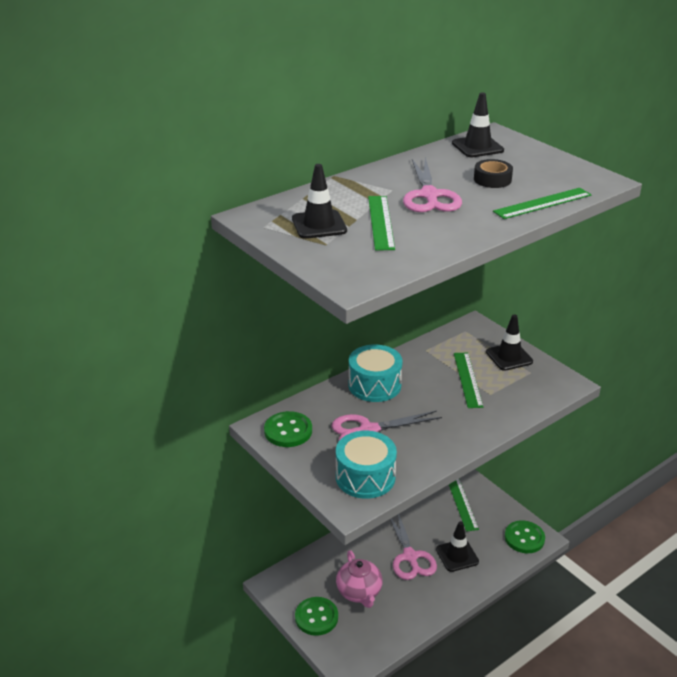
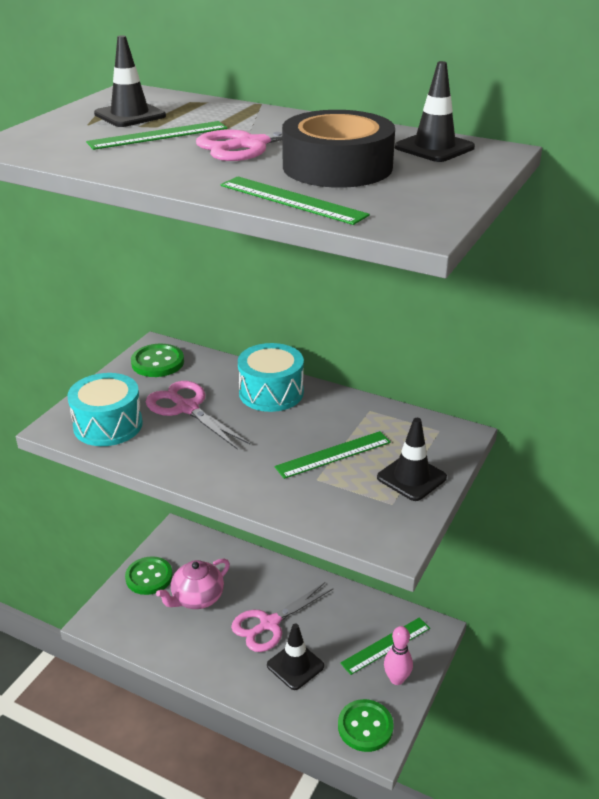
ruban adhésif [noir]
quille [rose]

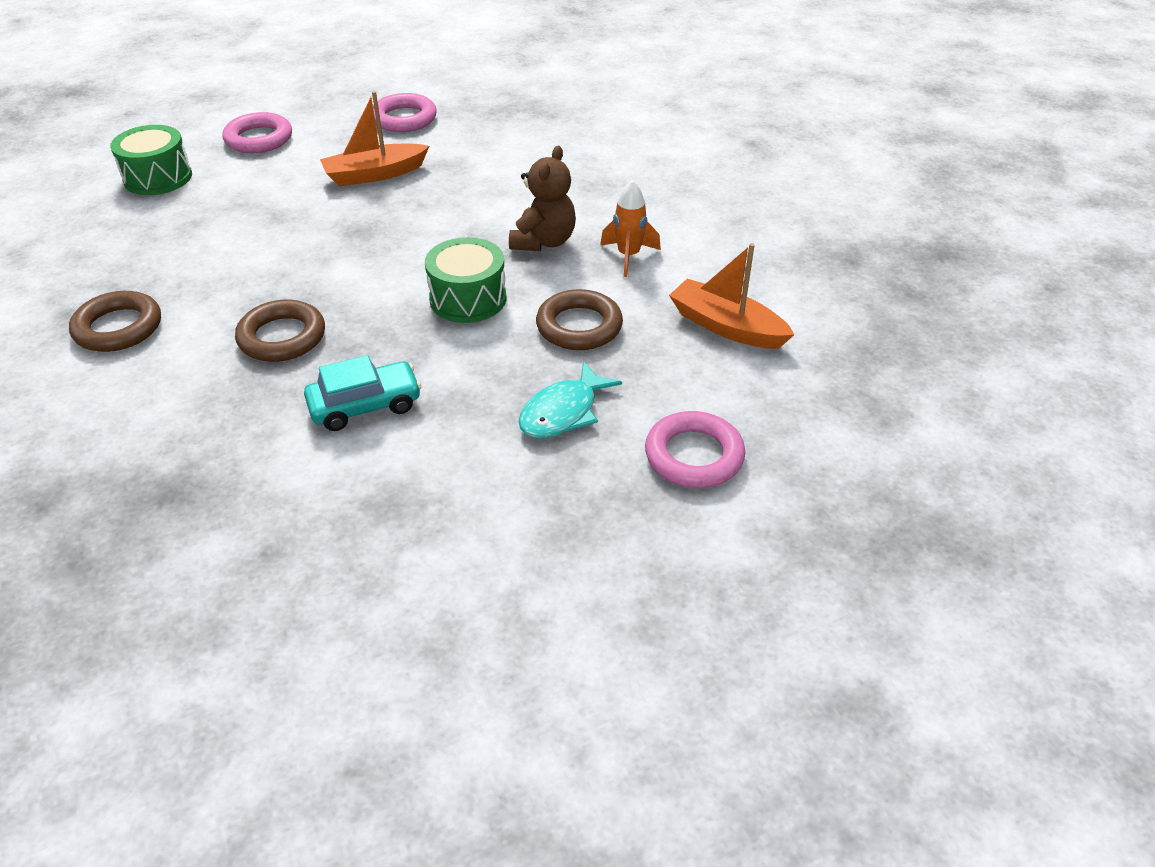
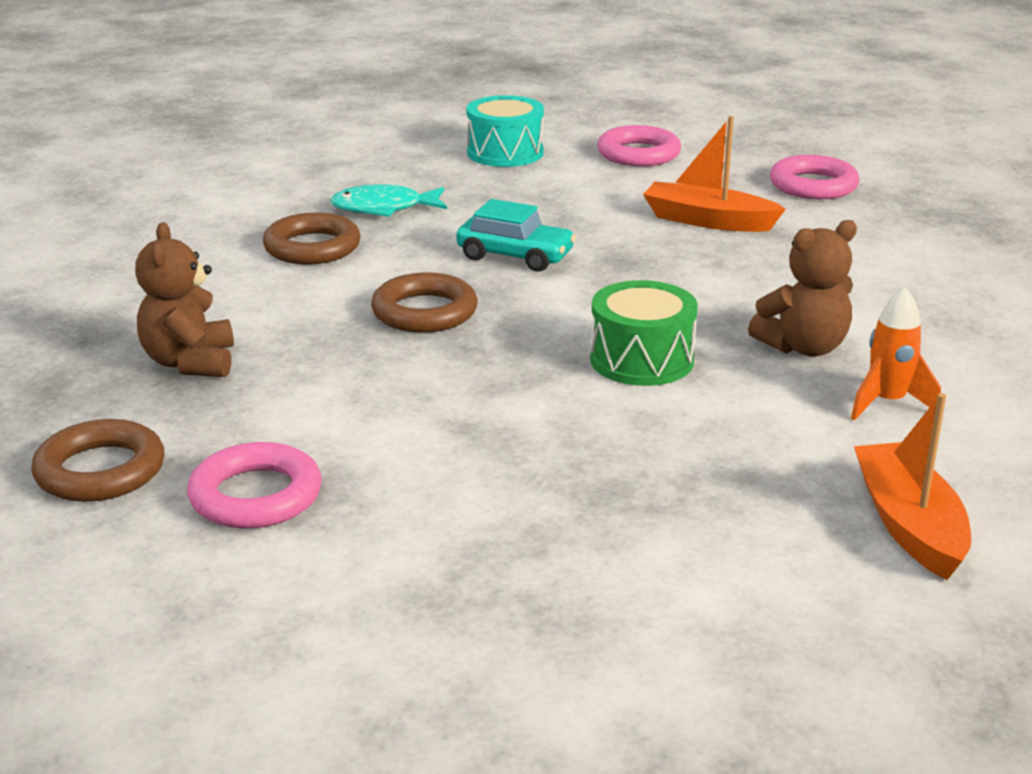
anneau [marron] (1st from left)
ours en peluche [marron] (1st from left)
anneau [rose] (1st from left)
poisson [turquoise]
voiture [turquoise]
tambour [turquoise]

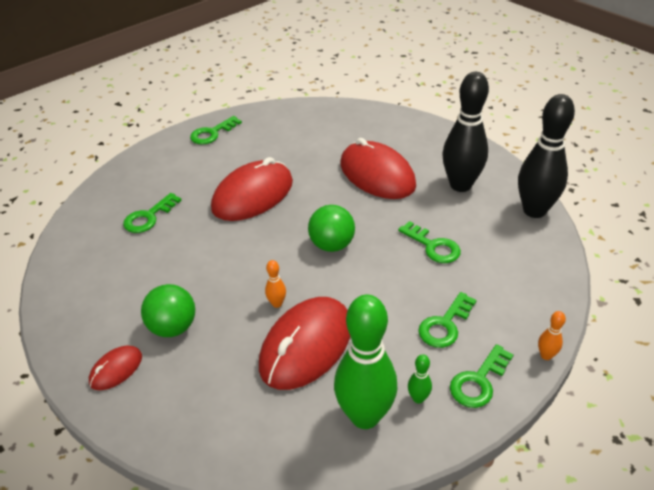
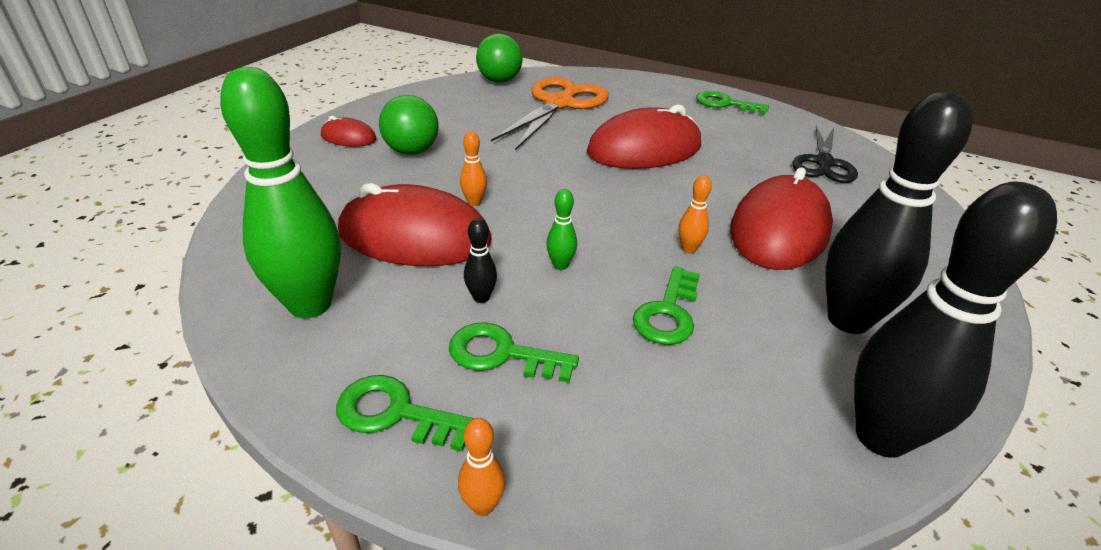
quille [noir] (1st from left)
balle [vert] (2nd from left)
ciseaux [orange]
quille [vert] (2nd from left)
souris [rouge] (3rd from left)
quille [orange] (3rd from left)
ciseaux [noir]

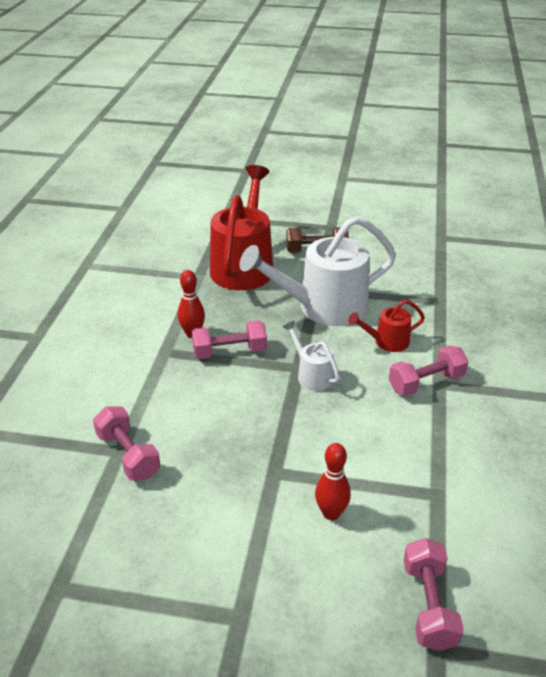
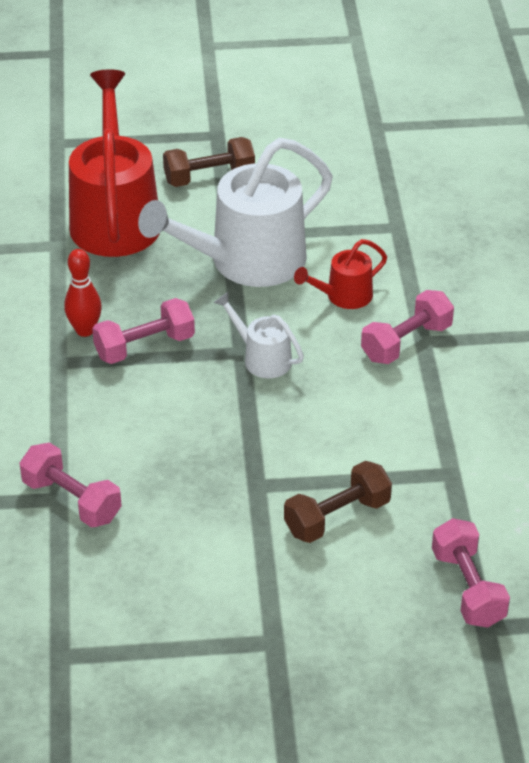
haltère [marron] (2nd from left)

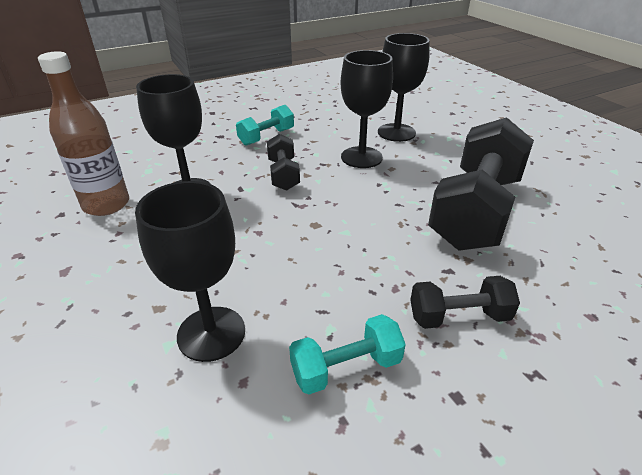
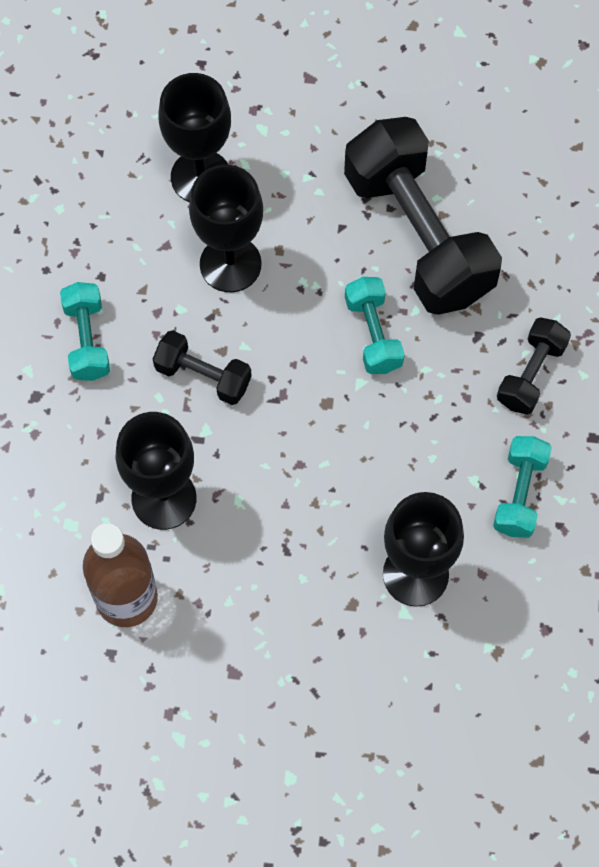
haltère [turquoise] (2nd from left)

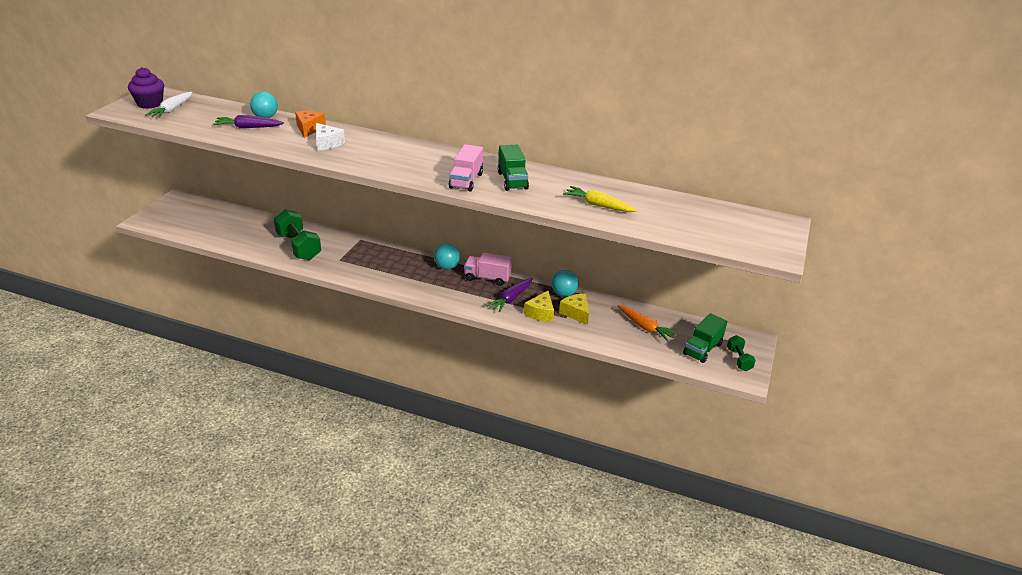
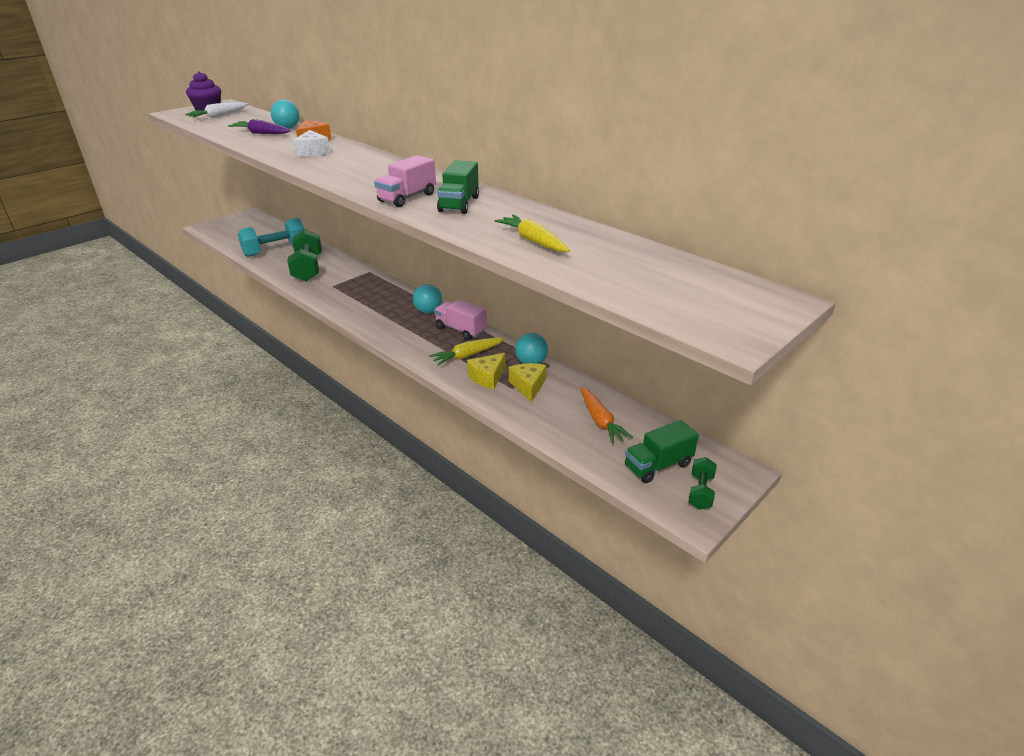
haltère [turquoise]
carotte [jaune] (1st from left)

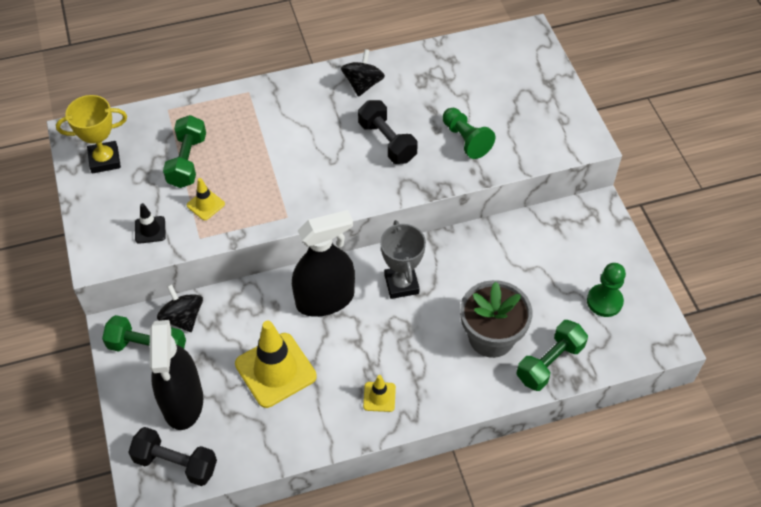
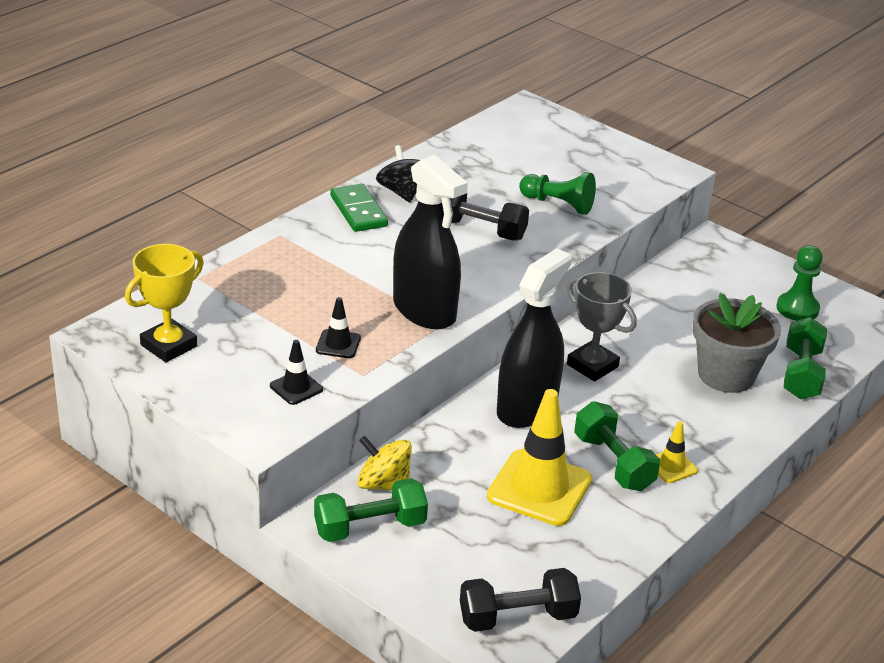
cône de chantier [noir] (2nd from left)
domino [vert]
toupie [jaune]
vaporisateur [noir] (1st from left)
haltère [vert] (2nd from left)

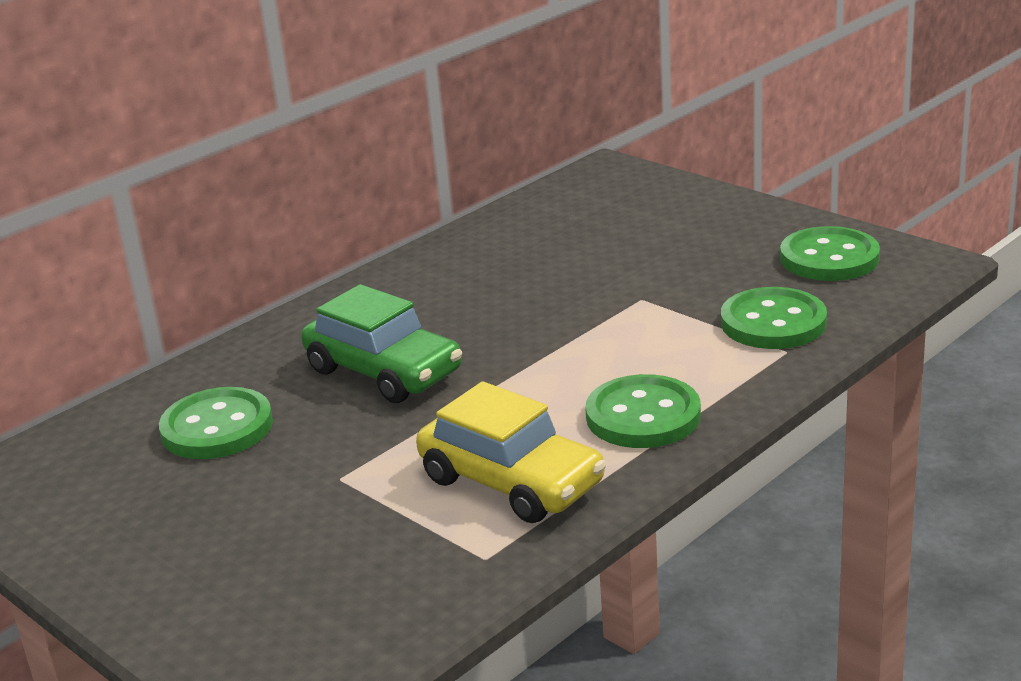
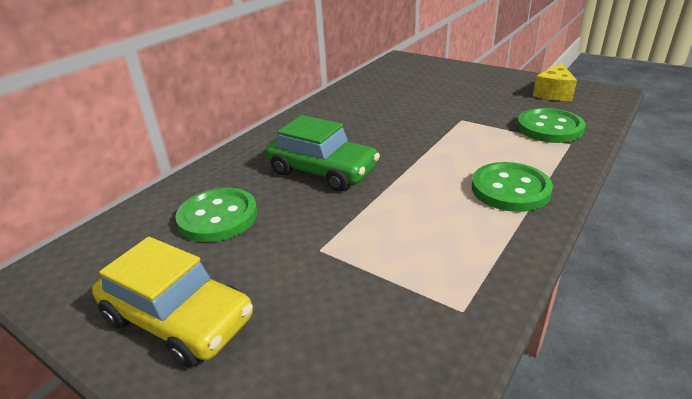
voiture [jaune]
fromage [jaune]

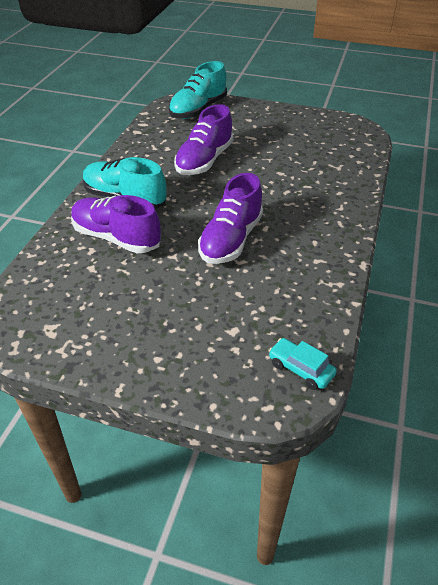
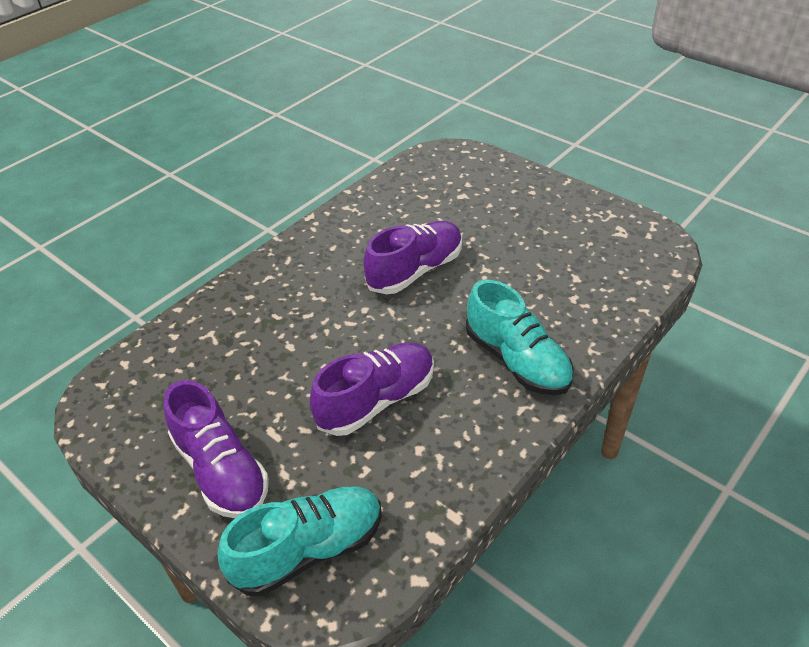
chaussure [violet] (1st from left)
voiture [turquoise]

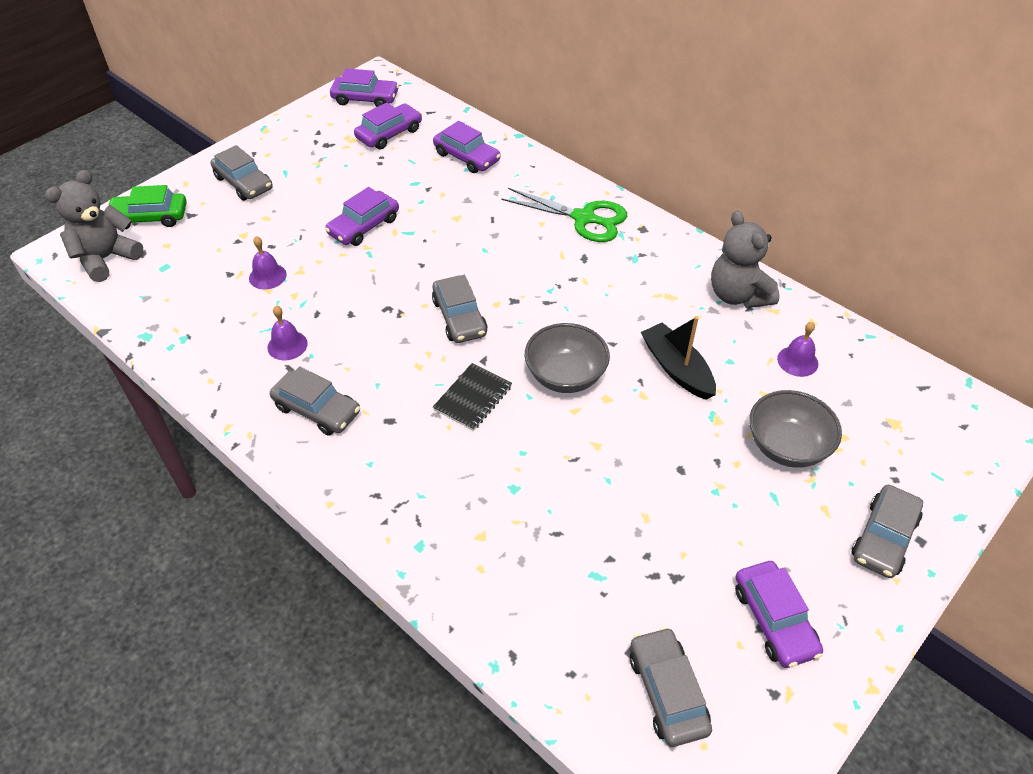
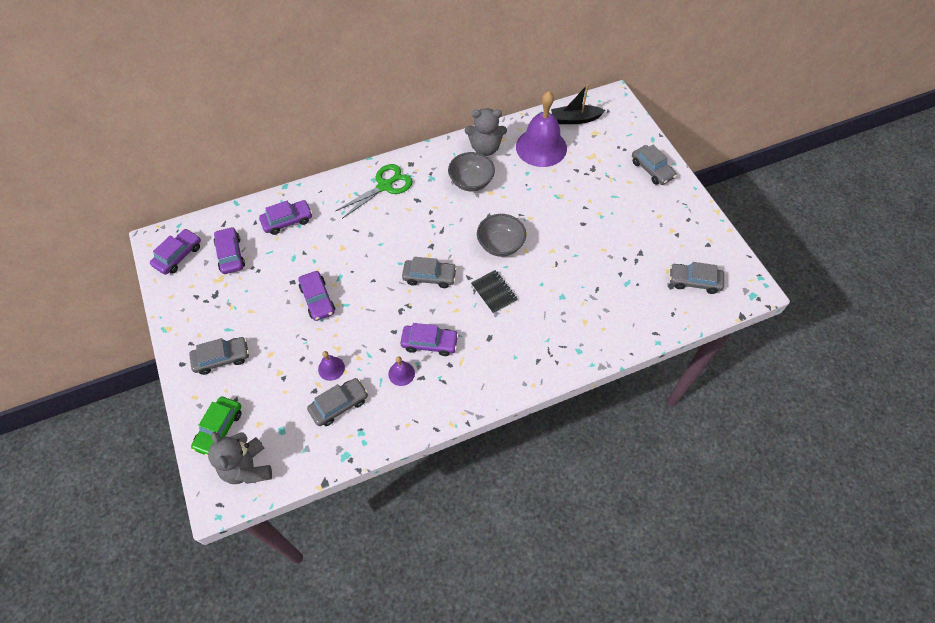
voiture [gris] (2nd from left)
voiture [violet] (5th from left)
bol [gris] (1st from left)
cloche [violet] (3rd from left)
bateau [noir]

